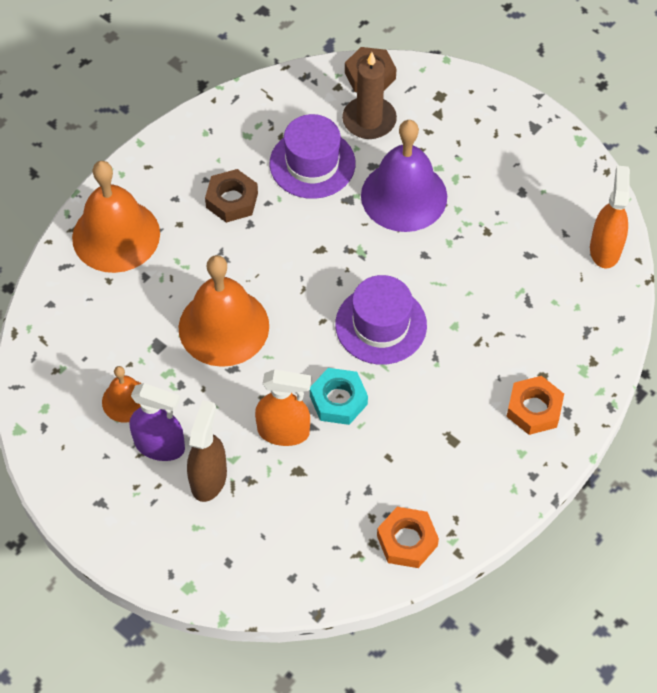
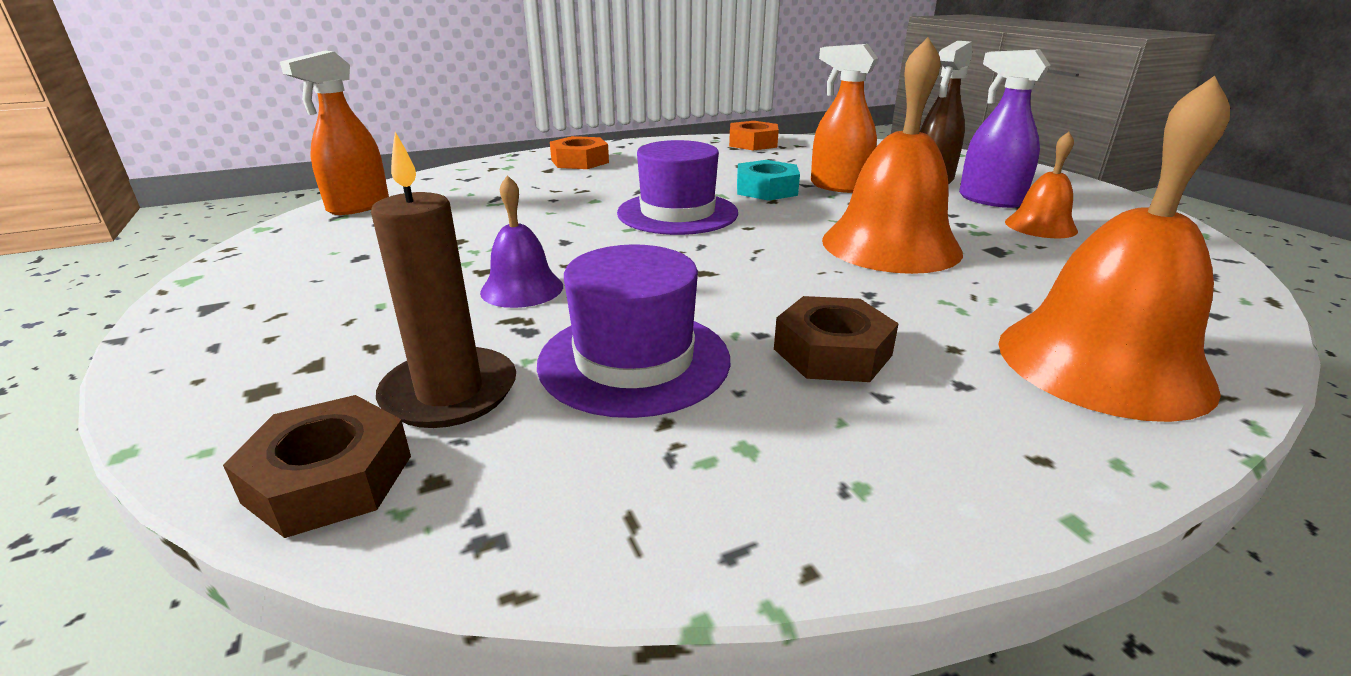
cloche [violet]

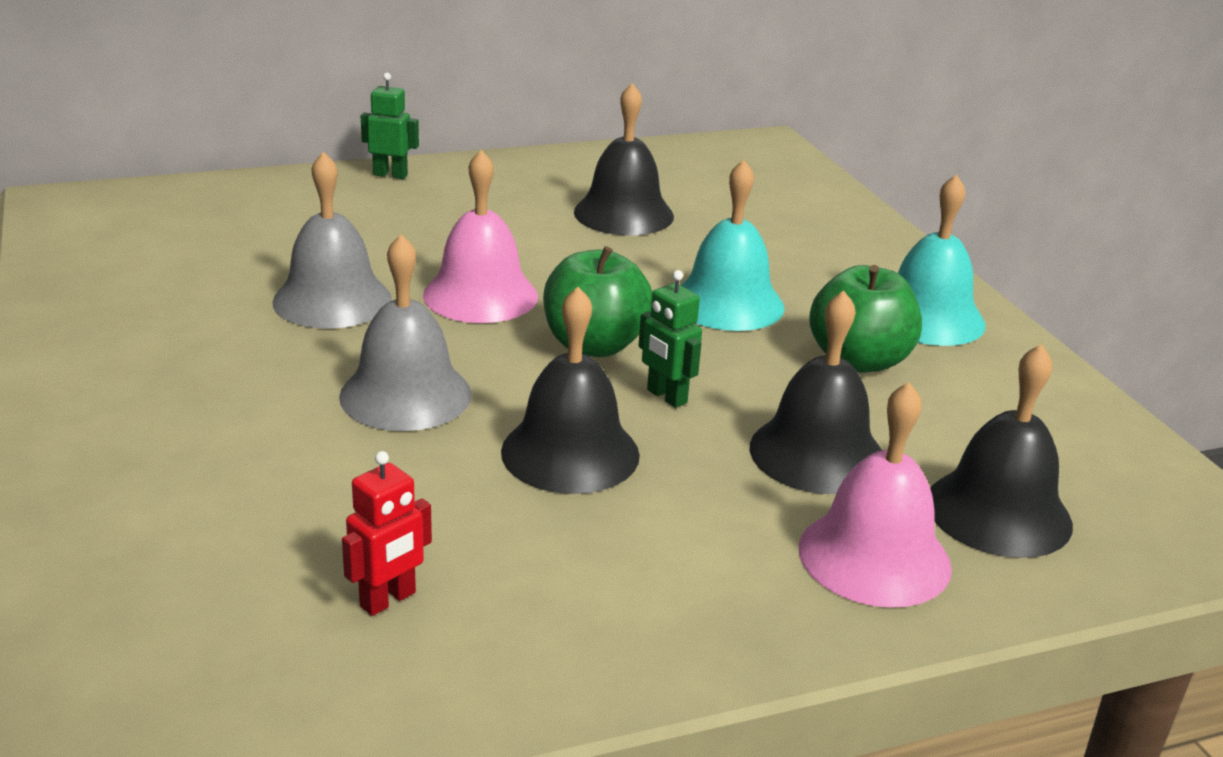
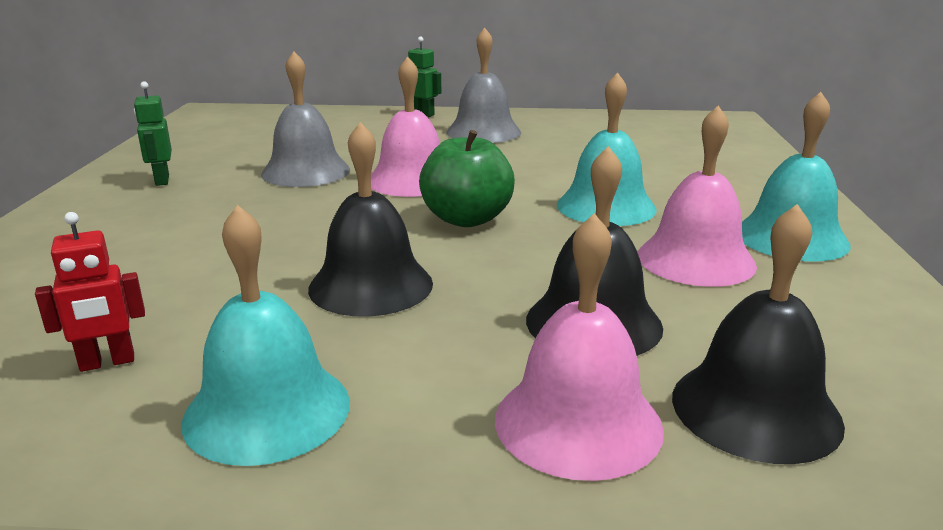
robot [vert] (1st from left)
cloche [turquoise] (1st from left)
cloche [gris] (2nd from left)
cloche [rose] (3rd from left)
cloche [noir] (2nd from left in the first image)

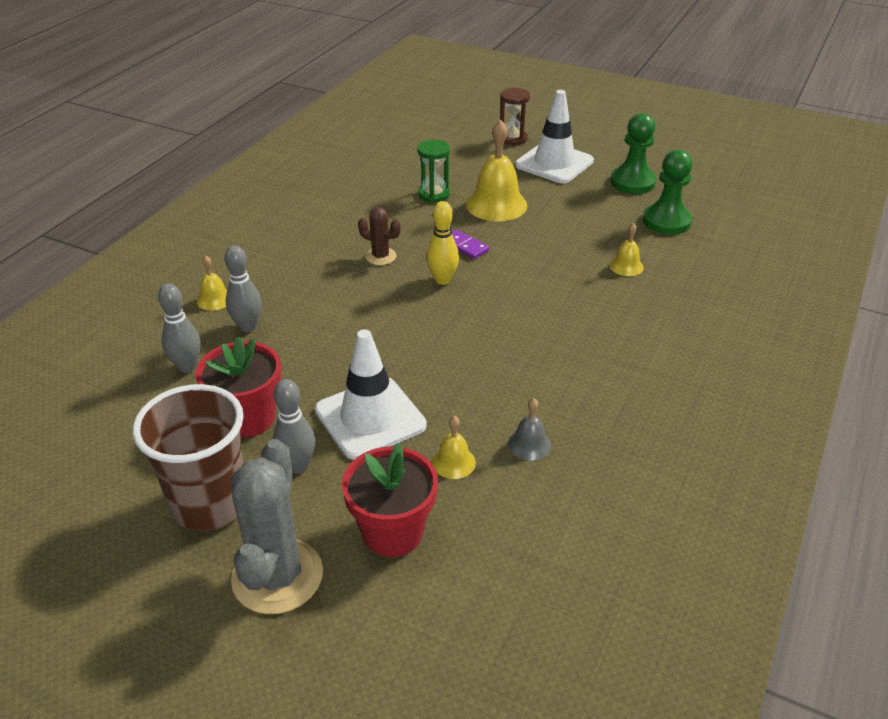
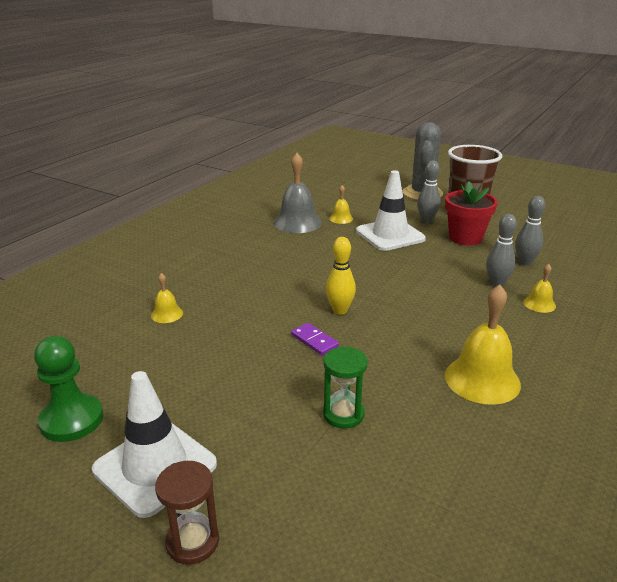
cloche [gris]
cloche [jaune] (3rd from left)
pot de fleurs [rouge] (2nd from left in the first image)
cactus [marron]
pion [vert] (2nd from left in the first image)

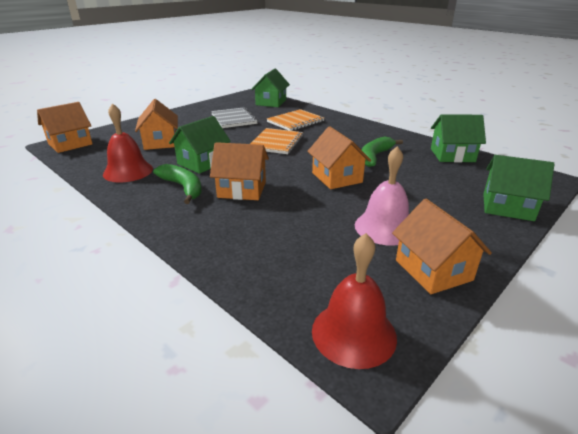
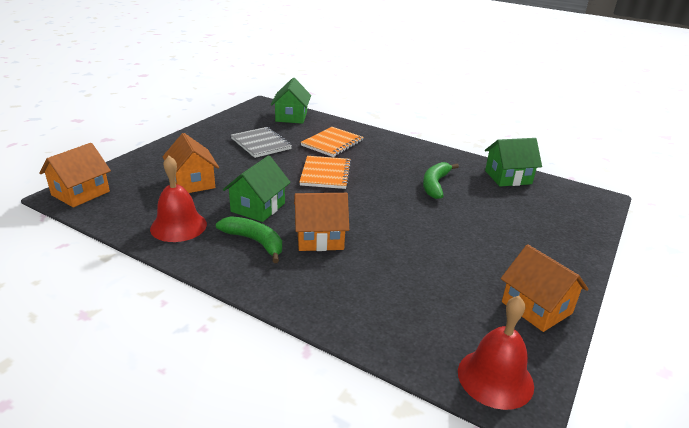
maison [orange] (4th from left in the first image)
cloche [rose]
maison [vert] (4th from left in the first image)

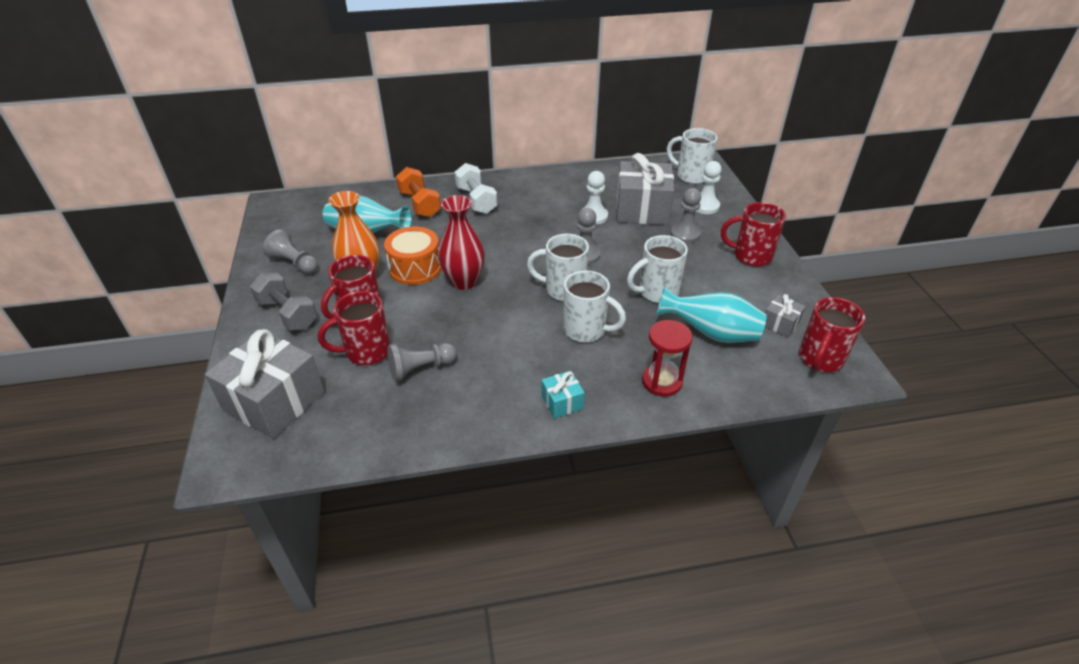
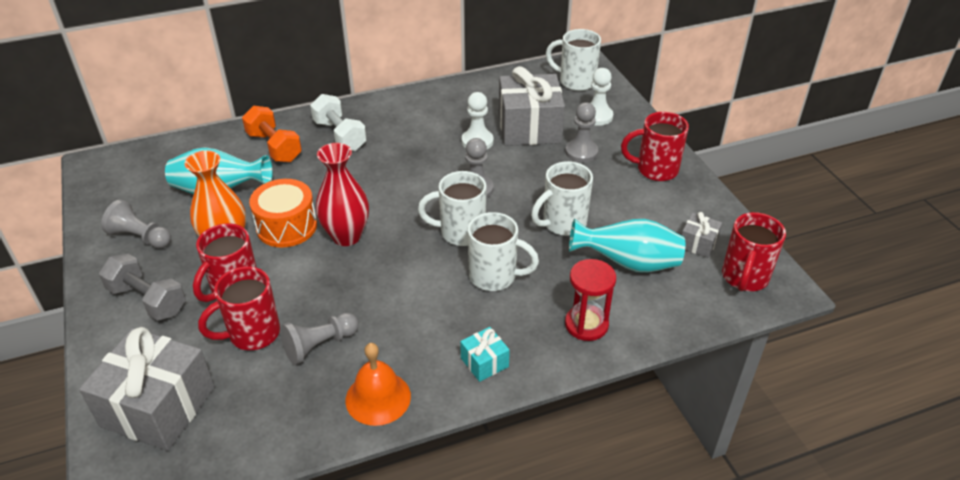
cloche [orange]

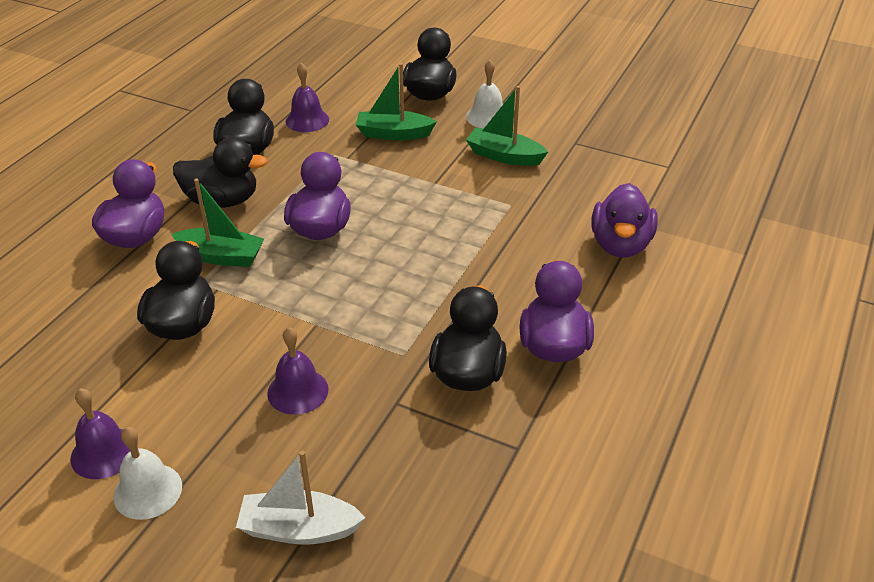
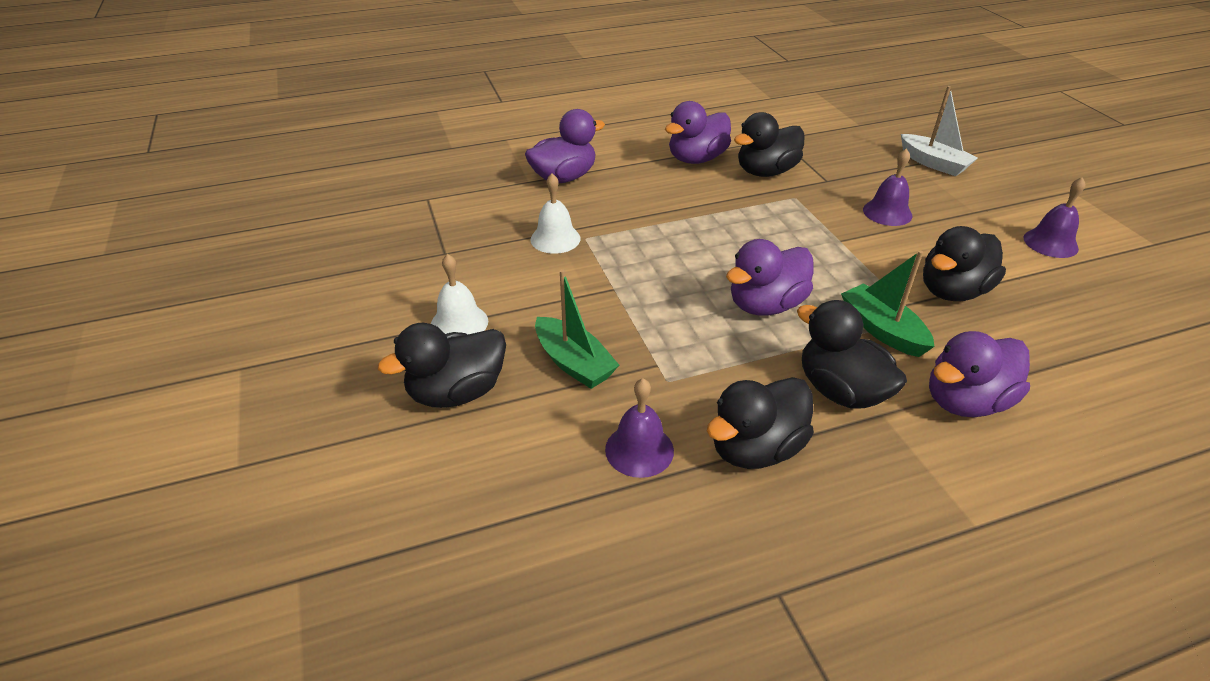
cloche [blanc] (2nd from left)
bateau [vert] (3rd from left in the first image)

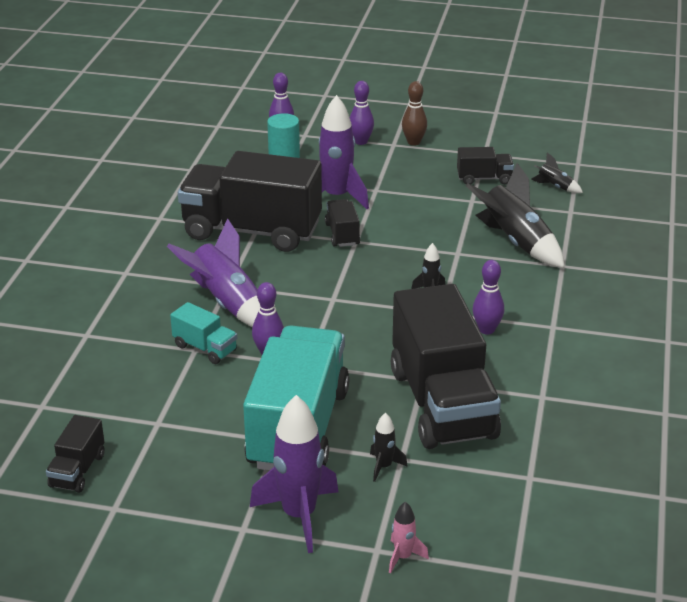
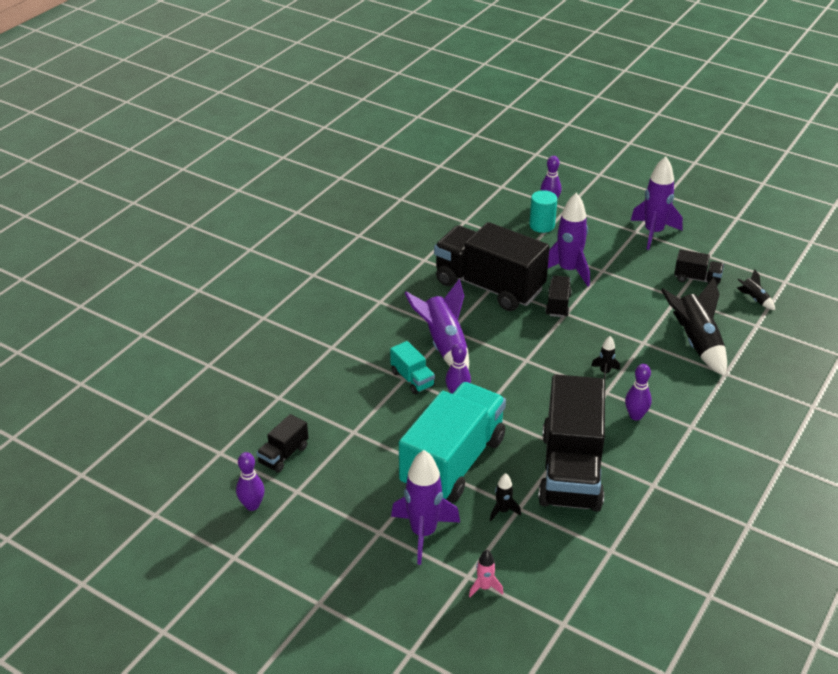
quille [violet] (1st from left)
fusée [violet] (4th from left)

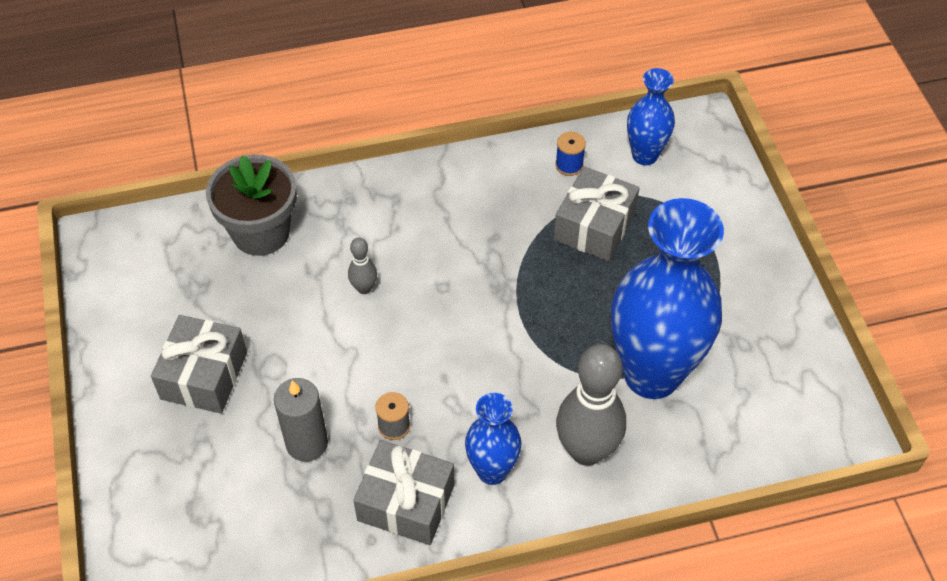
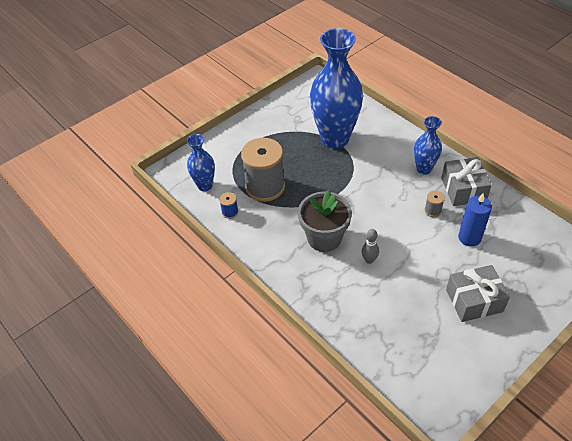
bobine [gris] (1st from left)
pot de fleurs [gris]
bougie [bleu]
quille [gris] (2nd from left in the first image)

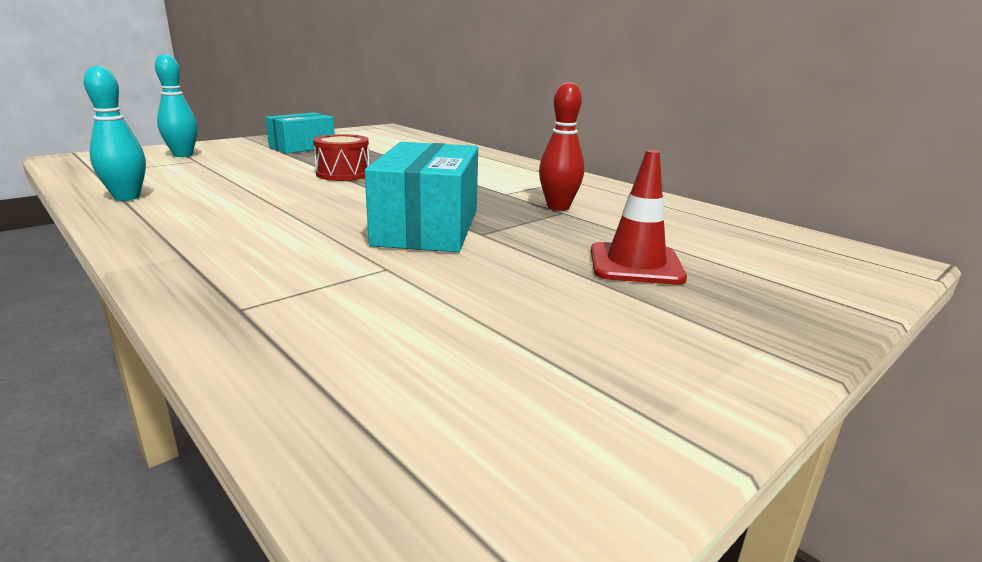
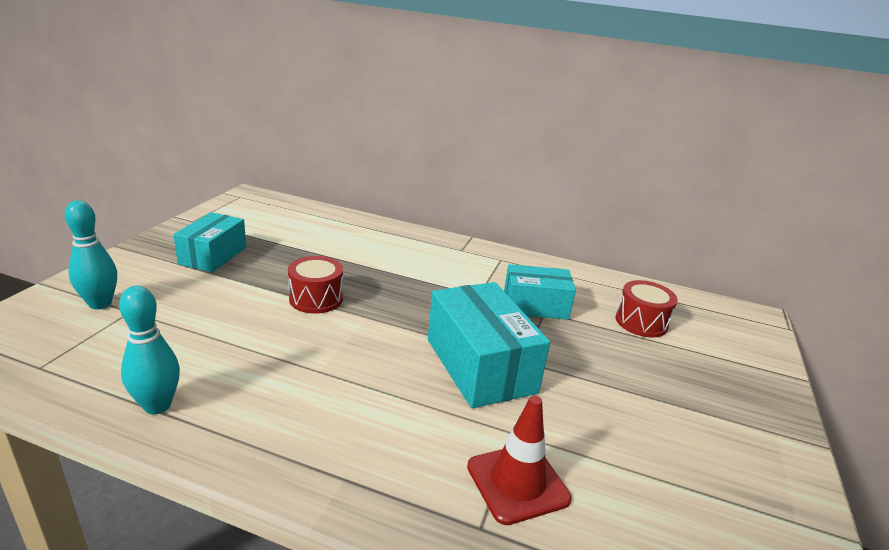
cône de chantier [rouge]
boîte [turquoise] (3rd from left)
tambour [rouge] (2nd from left)

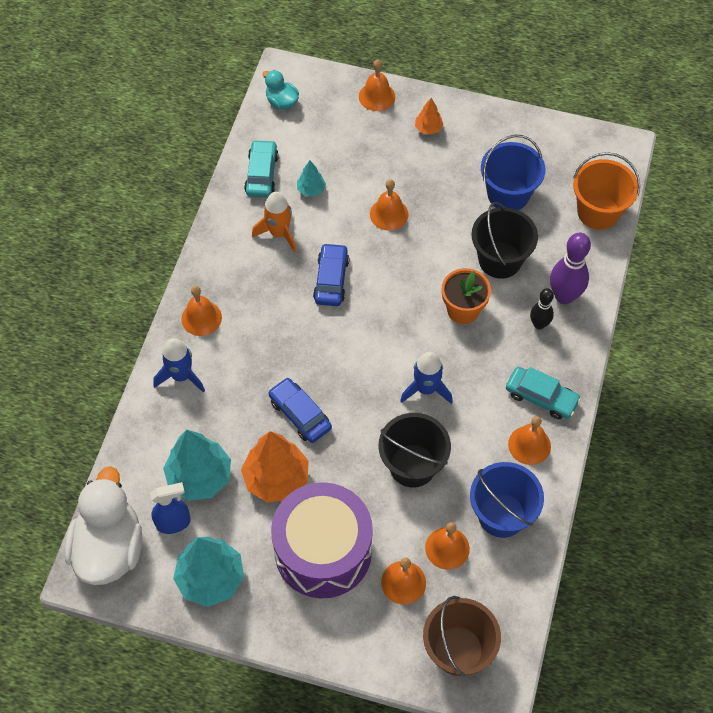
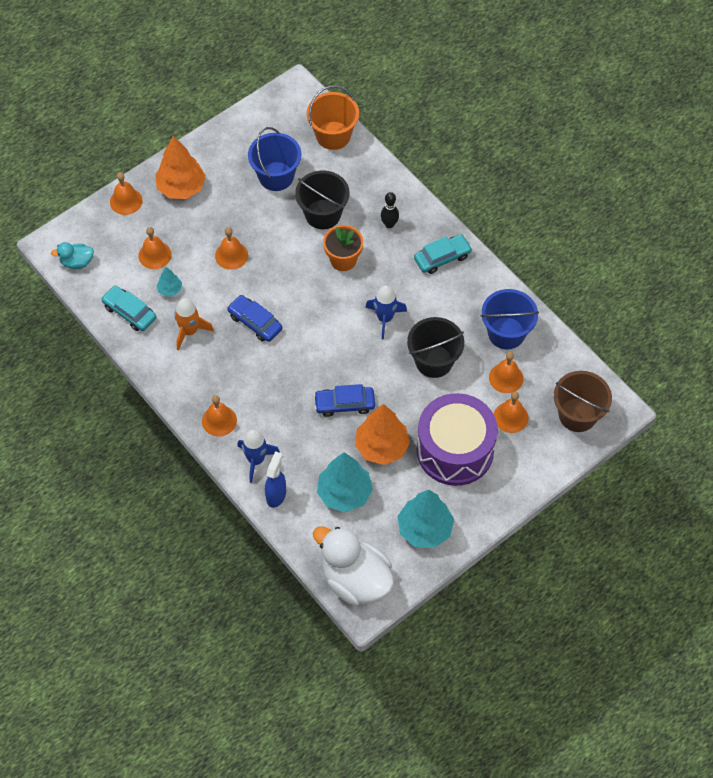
cloche [orange] (2nd from left)
arbre [orange] (1st from left)
vaporisateur [bleu]
quille [violet]

